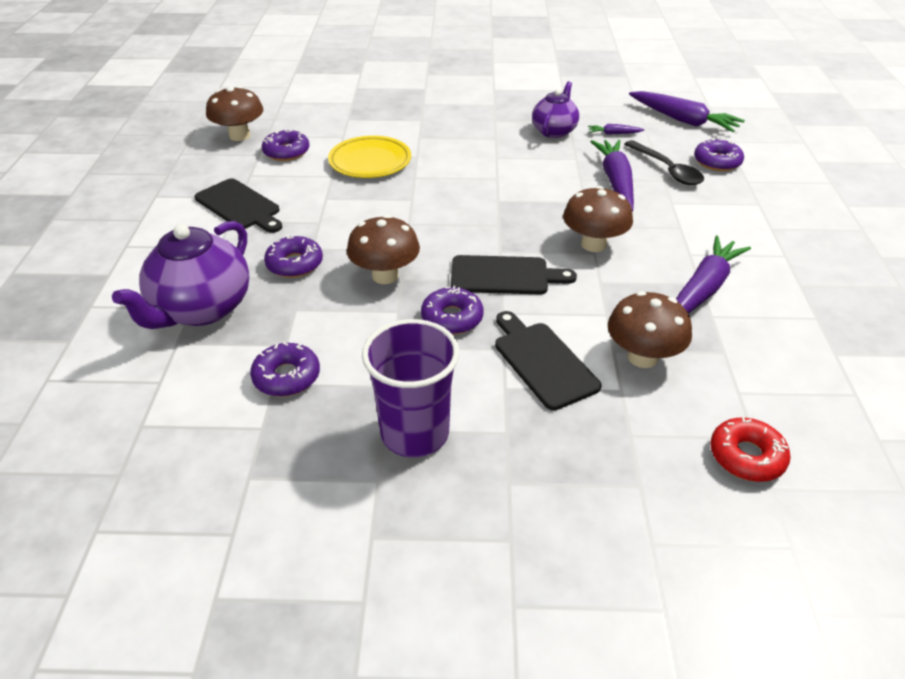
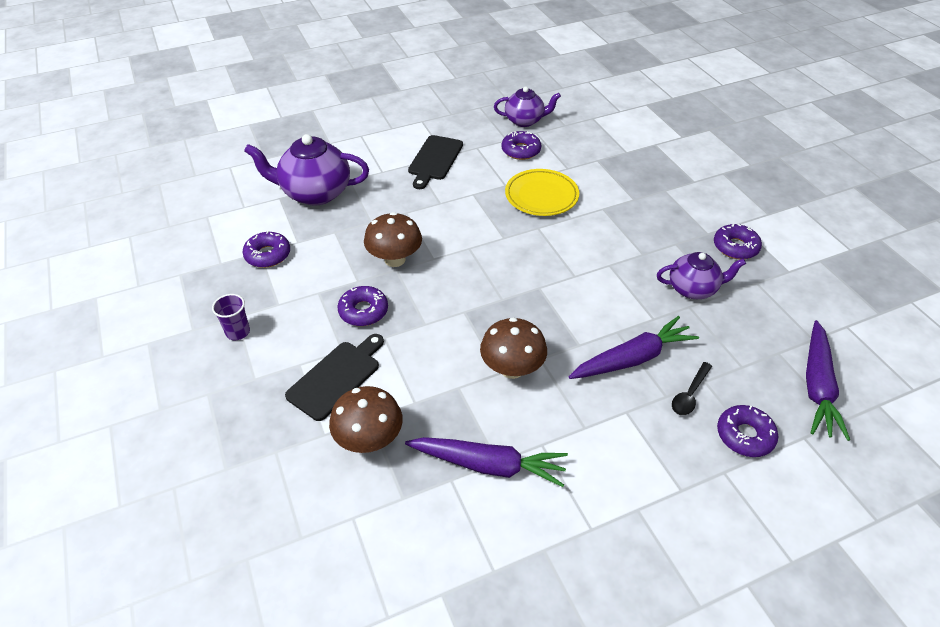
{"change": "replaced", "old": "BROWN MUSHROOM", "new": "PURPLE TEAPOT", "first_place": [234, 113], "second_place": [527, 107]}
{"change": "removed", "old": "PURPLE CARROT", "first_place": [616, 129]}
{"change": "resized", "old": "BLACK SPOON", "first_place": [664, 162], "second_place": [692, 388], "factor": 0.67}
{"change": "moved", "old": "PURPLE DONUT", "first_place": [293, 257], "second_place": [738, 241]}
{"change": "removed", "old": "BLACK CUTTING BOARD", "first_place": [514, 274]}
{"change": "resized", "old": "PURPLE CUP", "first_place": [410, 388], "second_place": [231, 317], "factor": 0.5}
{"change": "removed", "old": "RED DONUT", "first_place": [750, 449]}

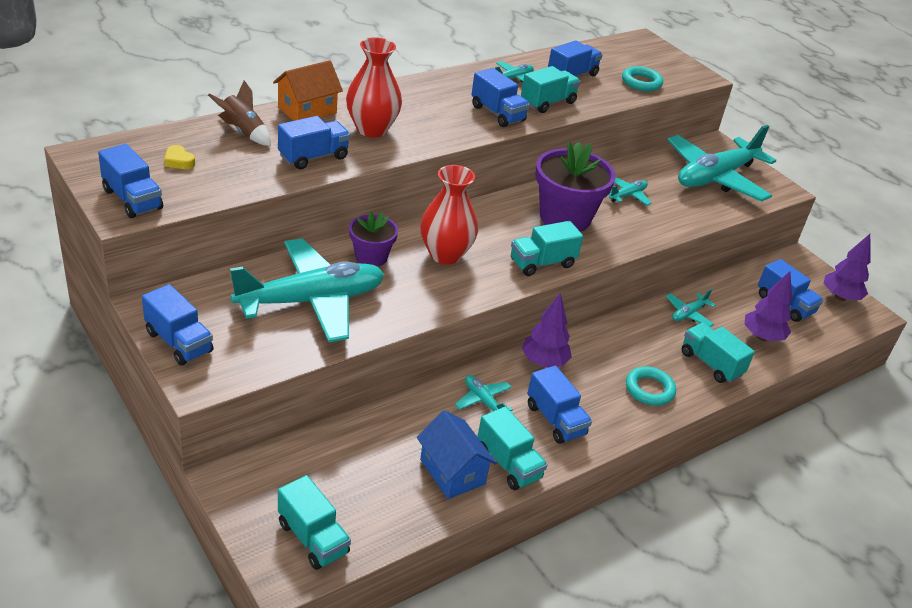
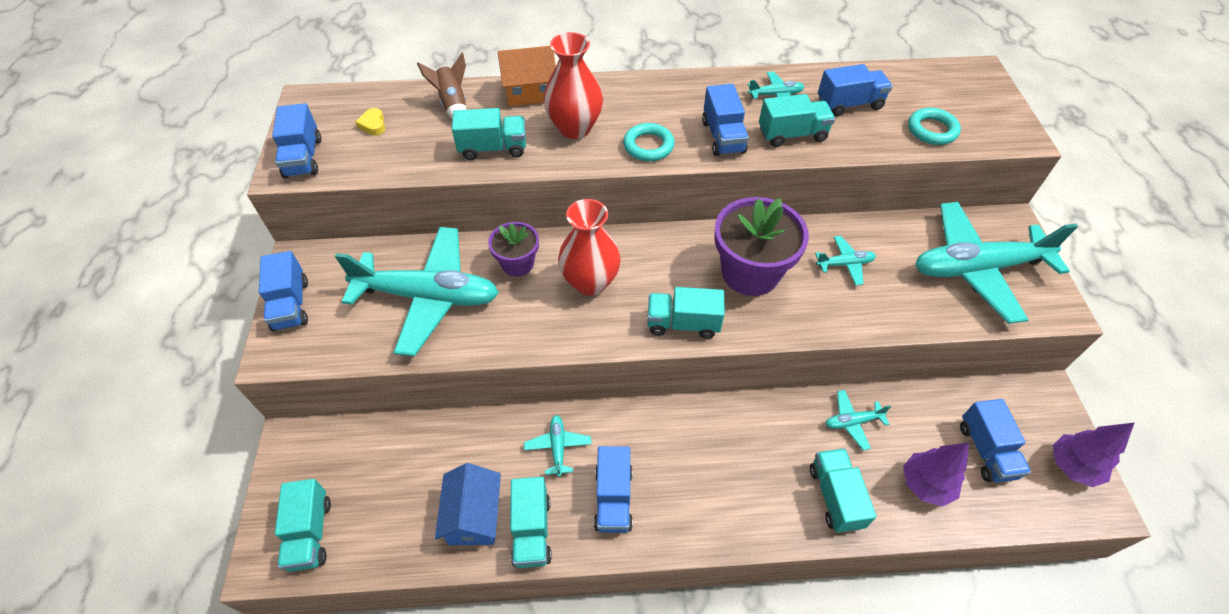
{"change": "recoloured", "old": "BLUE TRUCK", "new": "TURQUOISE TRUCK", "first_place": [314, 142], "second_place": [489, 134]}
{"change": "removed", "old": "PURPLE TREE", "first_place": [547, 330]}
{"change": "moved", "old": "TURQUOISE RING", "first_place": [651, 386], "second_place": [649, 142]}

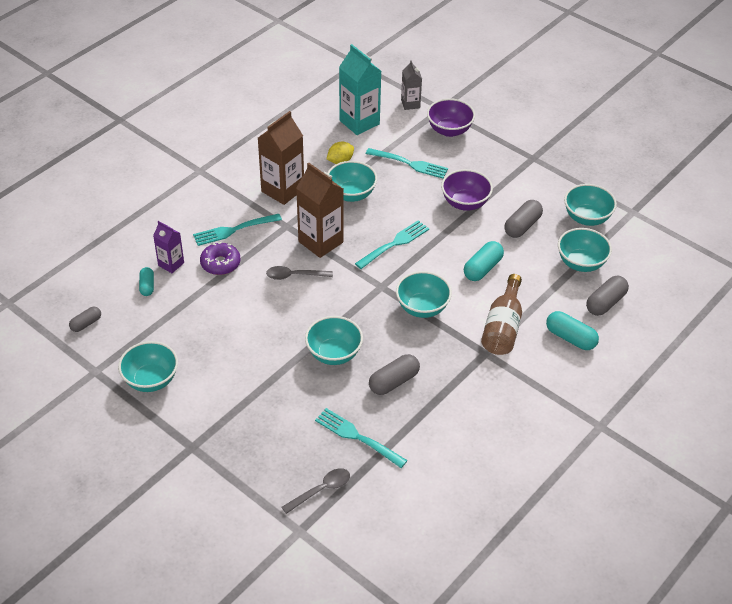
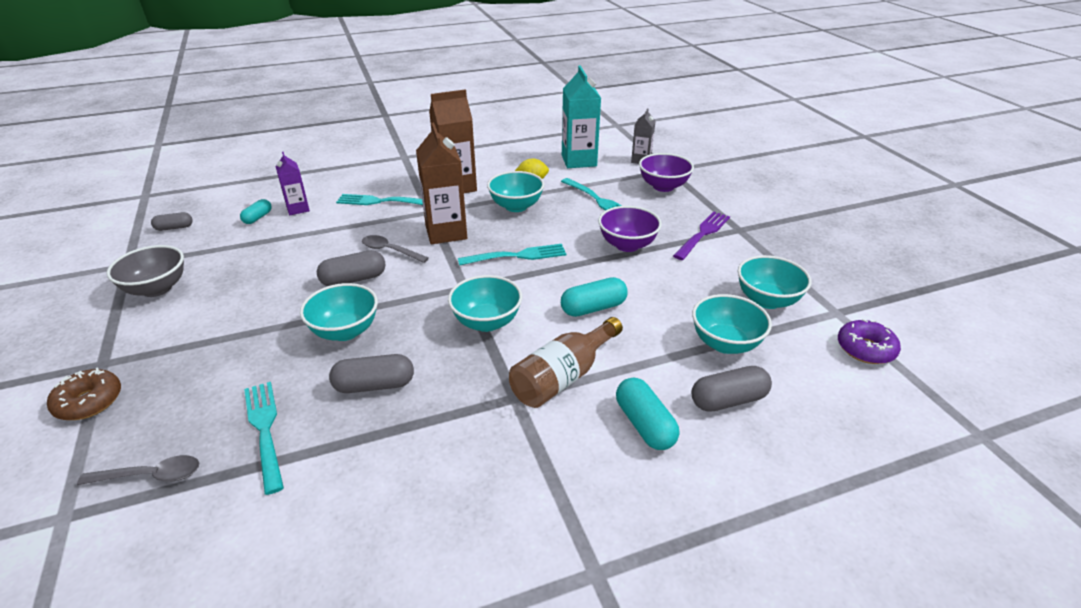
{"change": "moved", "old": "GREY CAPSULE", "first_place": [523, 219], "second_place": [351, 268]}
{"change": "moved", "old": "PURPLE DONUT", "first_place": [220, 258], "second_place": [869, 341]}
{"change": "recoloured", "old": "TURQUOISE BOWL", "new": "GREY BOWL", "first_place": [148, 366], "second_place": [145, 271]}
{"change": "added", "new": "PURPLE FORK", "second_place": [701, 236]}
{"change": "added", "new": "BROWN DONUT", "second_place": [84, 393]}

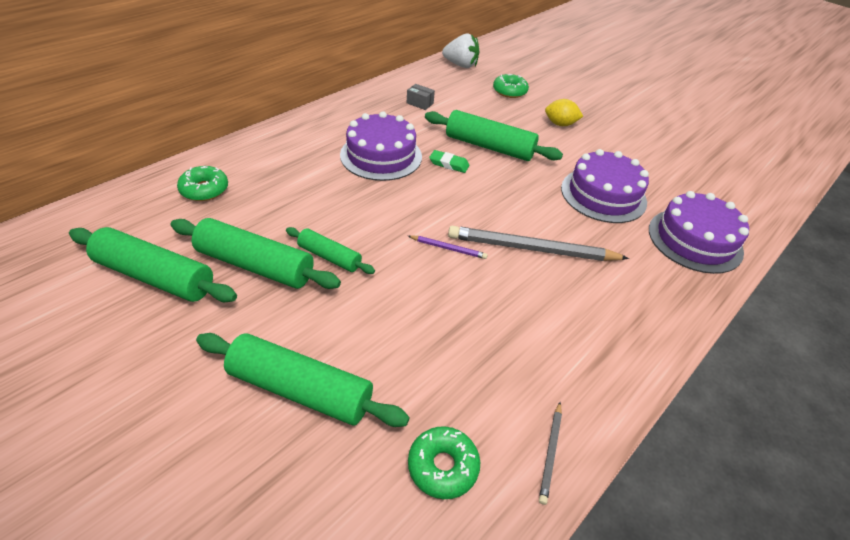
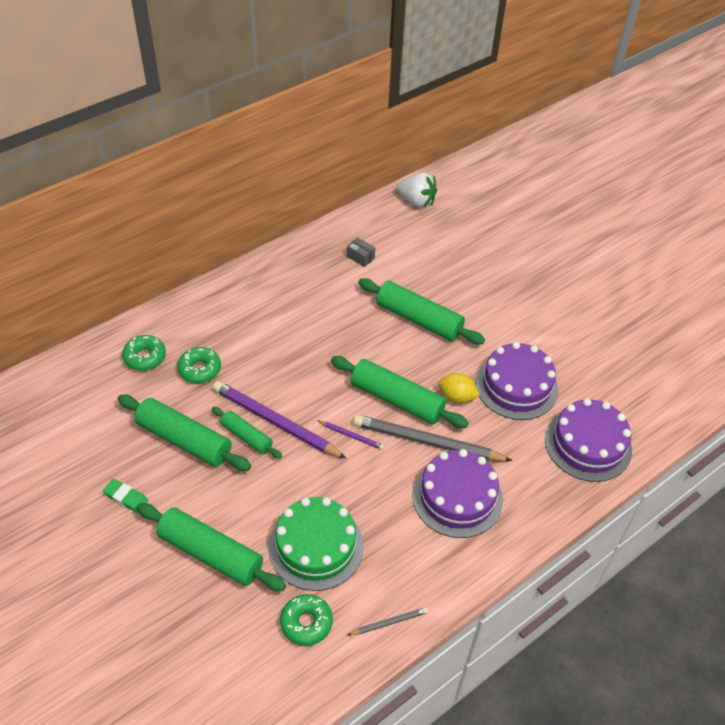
{"change": "moved", "old": "GREEN DONUT", "first_place": [511, 86], "second_place": [199, 365]}
{"change": "moved", "old": "YELLOW LEMON", "first_place": [564, 112], "second_place": [459, 388]}
{"change": "moved", "old": "PURPLE CAKE", "first_place": [381, 146], "second_place": [457, 493]}
{"change": "moved", "old": "GREEN ERASER", "first_place": [449, 161], "second_place": [125, 496]}
{"change": "moved", "old": "GREEN ROLLING PIN", "first_place": [153, 264], "second_place": [400, 392]}
{"change": "turned", "old": "GREY PENCIL", "first_place": [550, 453], "second_place": [387, 621], "degrees": -135}
{"change": "added", "new": "PURPLE PENCIL", "second_place": [280, 420]}
{"change": "added", "new": "GREEN CAKE", "second_place": [316, 544]}

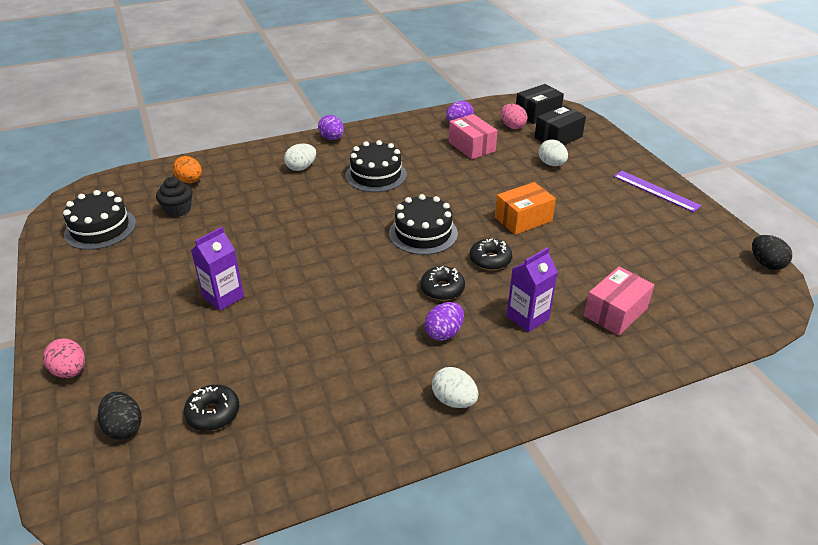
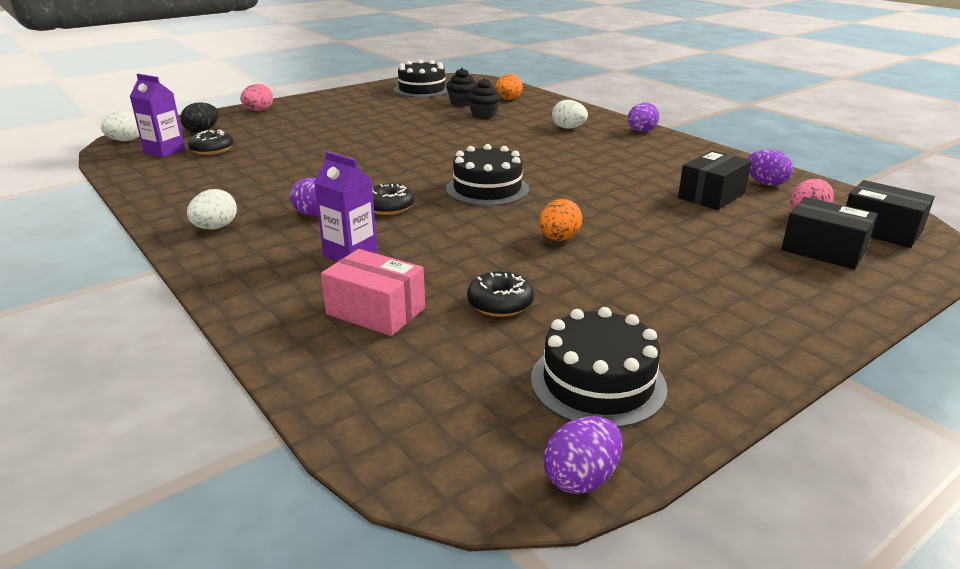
{"change": "recoloured", "old": "PINK BOX", "new": "BLACK BOX", "first_place": [473, 136], "second_place": [715, 180]}
{"change": "moved", "old": "WHITE EGG", "first_place": [553, 152], "second_place": [120, 126]}
{"change": "moved", "old": "BLACK CAKE", "first_place": [376, 166], "second_place": [599, 367]}
{"change": "removed", "old": "PURPLE RULER", "first_place": [658, 191]}
{"change": "replaced", "old": "ORANGE BOX", "new": "ORANGE EGG", "first_place": [525, 208], "second_place": [560, 220]}
{"change": "moved", "old": "PURPLE CARTON", "first_place": [217, 269], "second_place": [157, 116]}
{"change": "recoloured", "old": "BLACK EGG", "new": "PURPLE EGG", "first_place": [772, 252], "second_place": [583, 455]}
{"change": "moved", "old": "BLACK DONUT", "first_place": [491, 254], "second_place": [500, 294]}
{"change": "added", "new": "BLACK CUPCAKE", "second_place": [484, 98]}

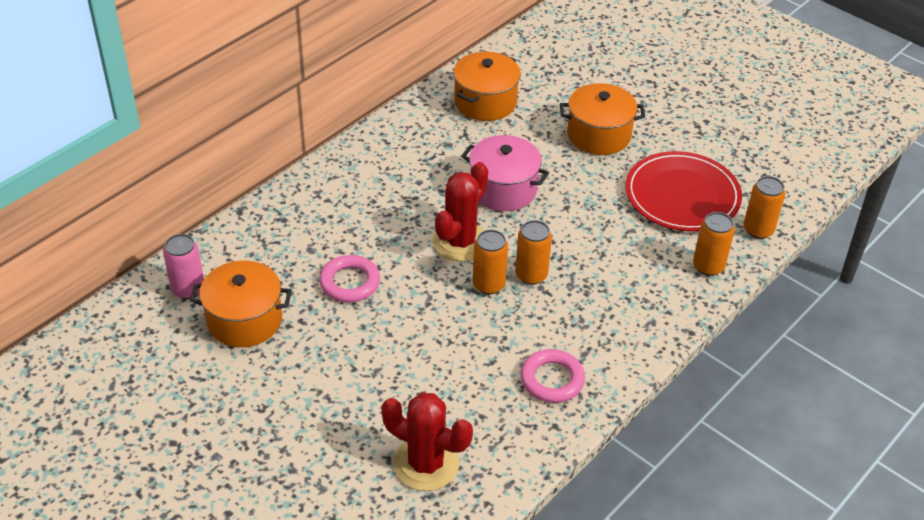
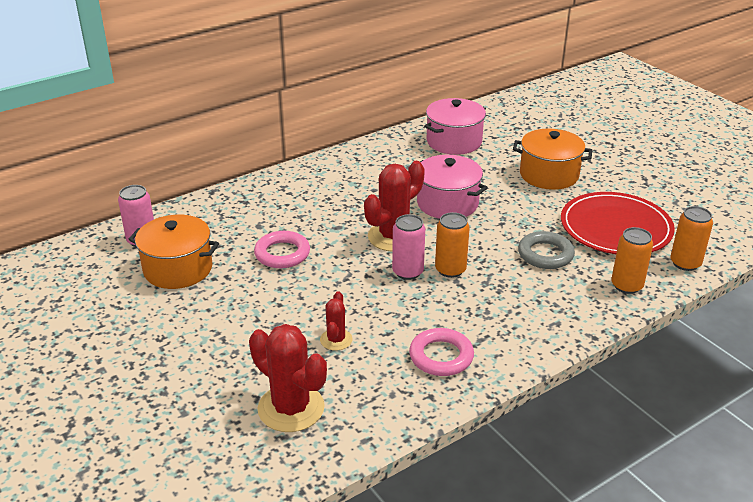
{"change": "recoloured", "old": "ORANGE POT", "new": "PINK POT", "first_place": [487, 86], "second_place": [455, 126]}
{"change": "recoloured", "old": "ORANGE CAN", "new": "PINK CAN", "first_place": [490, 262], "second_place": [408, 247]}
{"change": "added", "new": "GREY RING", "second_place": [546, 250]}
{"change": "added", "new": "RED CACTUS", "second_place": [336, 321]}

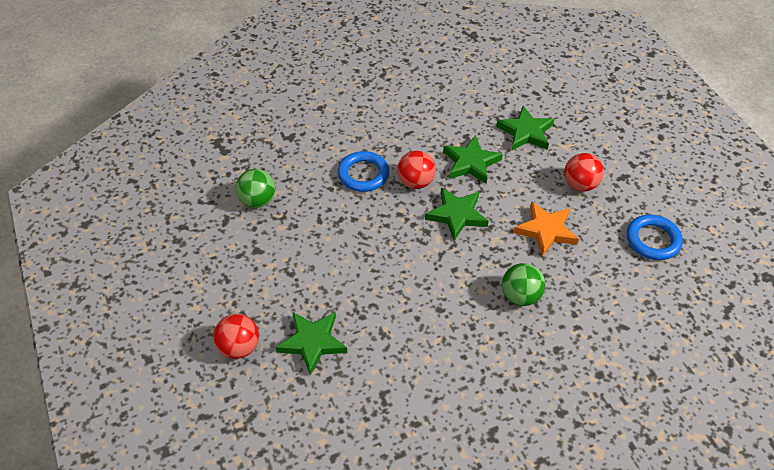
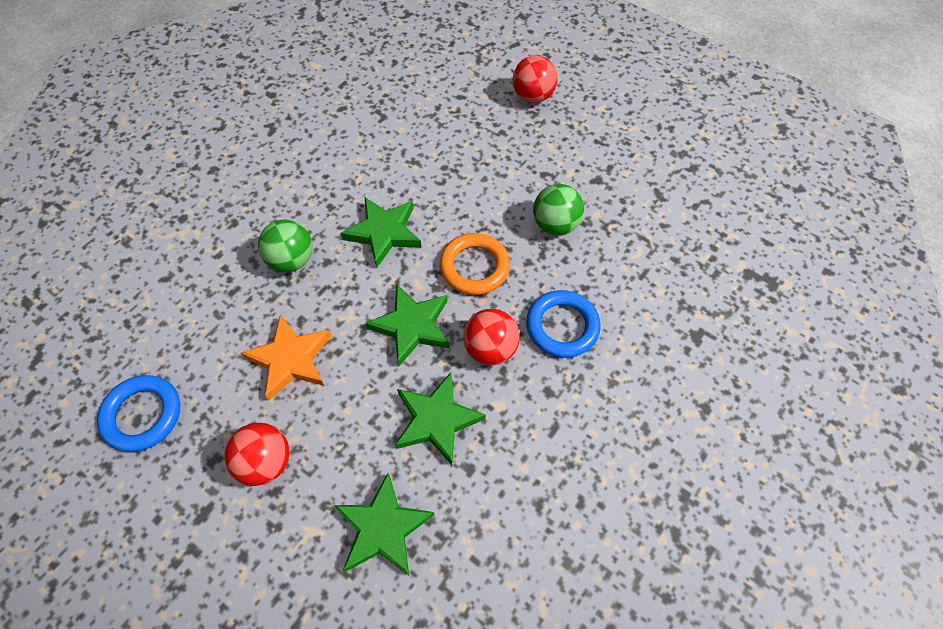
{"change": "moved", "old": "GREEN BALL", "first_place": [255, 188], "second_place": [558, 209]}
{"change": "moved", "old": "GREEN STAR", "first_place": [311, 344], "second_place": [380, 232]}
{"change": "added", "new": "ORANGE RING", "second_place": [475, 264]}

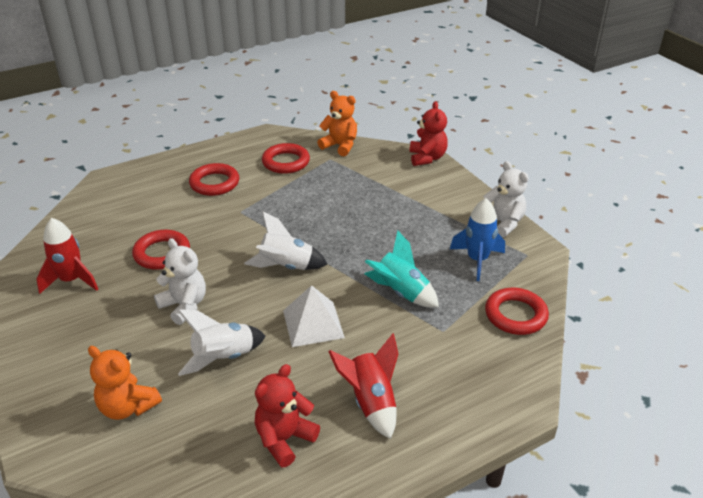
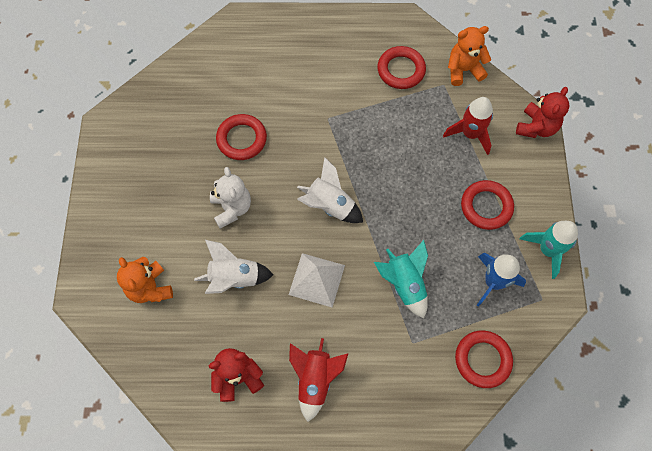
{"change": "turned", "old": "ORANGE TEDDY BEAR", "first_place": [337, 123], "second_place": [469, 56], "degrees": -75}
{"change": "replaced", "old": "WHITE TEDDY BEAR", "new": "TURQUOISE ROCKET", "first_place": [506, 199], "second_place": [549, 250]}
{"change": "moved", "old": "RED RING", "first_place": [214, 179], "second_place": [487, 205]}
{"change": "moved", "old": "RED ROCKET", "first_place": [67, 256], "second_place": [468, 126]}

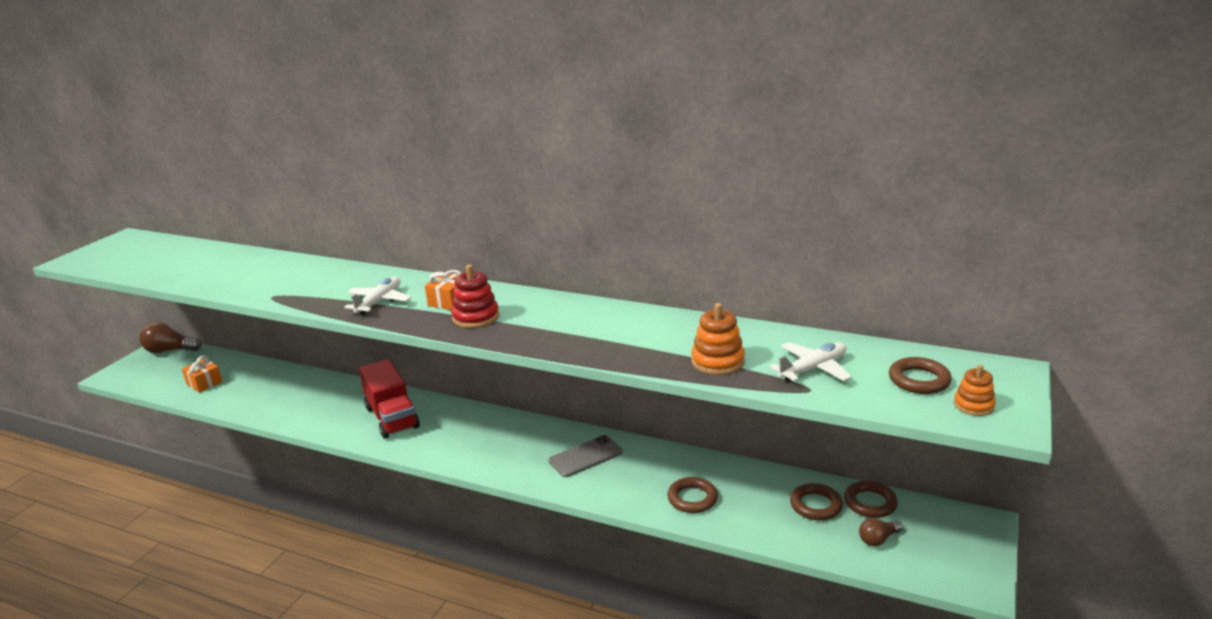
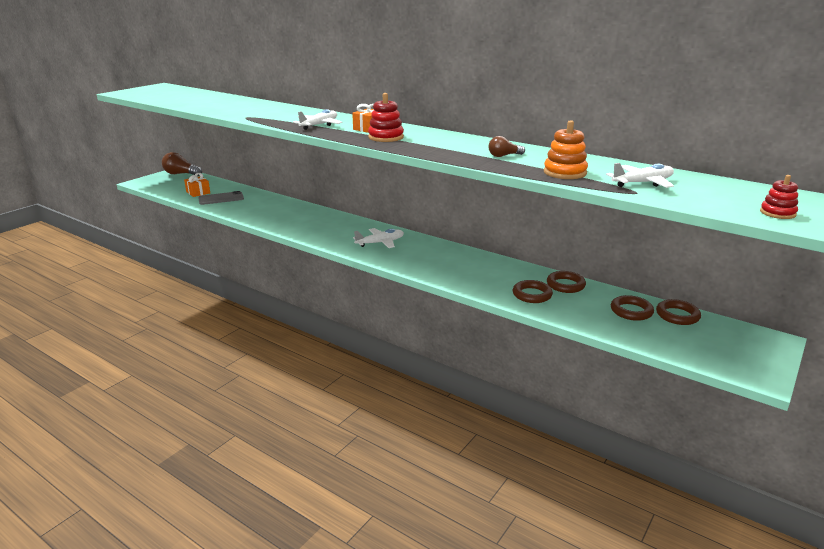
{"change": "moved", "old": "BROWN RING", "first_place": [920, 375], "second_place": [566, 282]}
{"change": "removed", "old": "RED TRUCK", "first_place": [389, 398]}
{"change": "recoloured", "old": "ORANGE STACKING TOY", "new": "RED STACKING TOY", "first_place": [975, 390], "second_place": [779, 197]}
{"change": "moved", "old": "GREY PHONE", "first_place": [586, 456], "second_place": [221, 198]}
{"change": "moved", "old": "BROWN LIGHT BULB", "first_place": [881, 532], "second_place": [506, 146]}
{"change": "added", "new": "WHITE PLANE", "second_place": [378, 238]}

